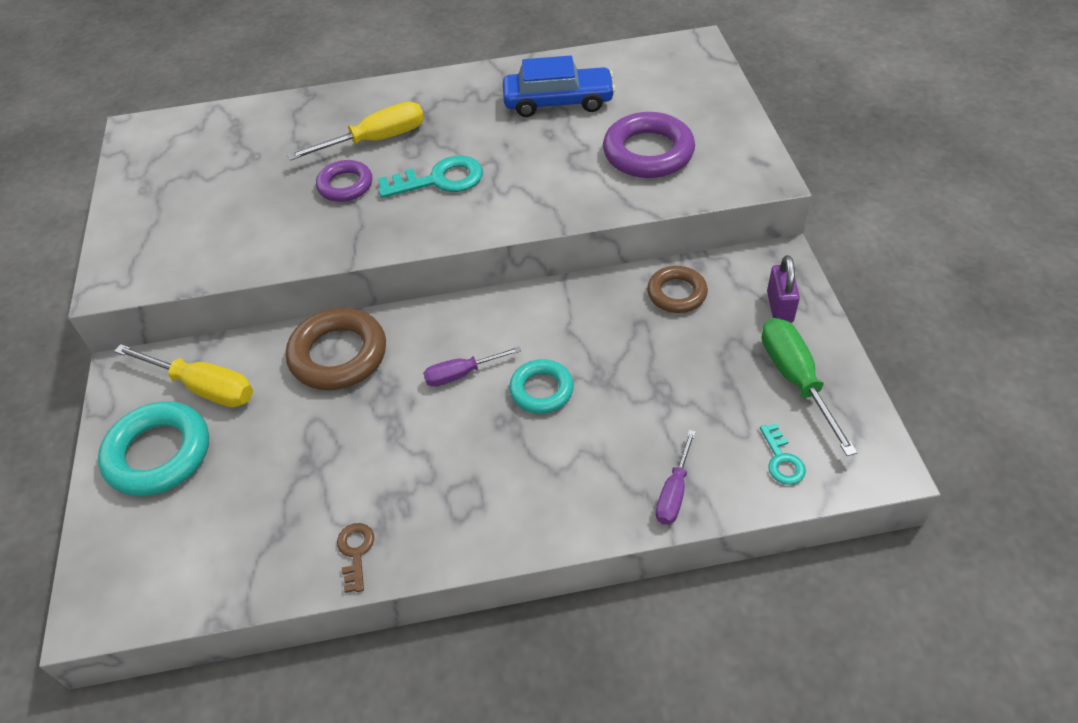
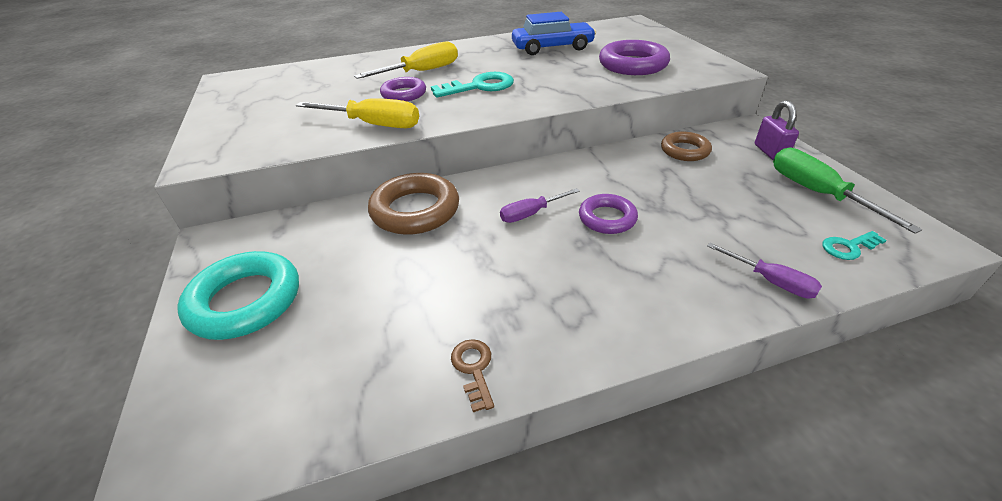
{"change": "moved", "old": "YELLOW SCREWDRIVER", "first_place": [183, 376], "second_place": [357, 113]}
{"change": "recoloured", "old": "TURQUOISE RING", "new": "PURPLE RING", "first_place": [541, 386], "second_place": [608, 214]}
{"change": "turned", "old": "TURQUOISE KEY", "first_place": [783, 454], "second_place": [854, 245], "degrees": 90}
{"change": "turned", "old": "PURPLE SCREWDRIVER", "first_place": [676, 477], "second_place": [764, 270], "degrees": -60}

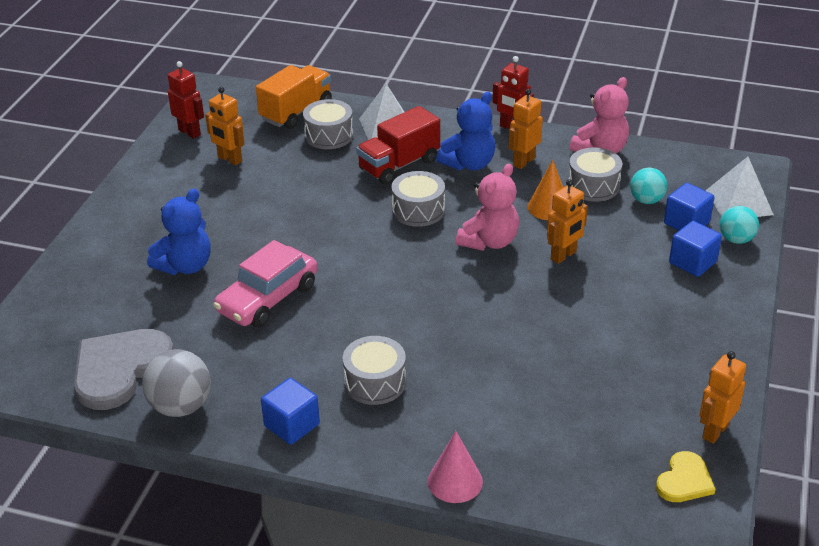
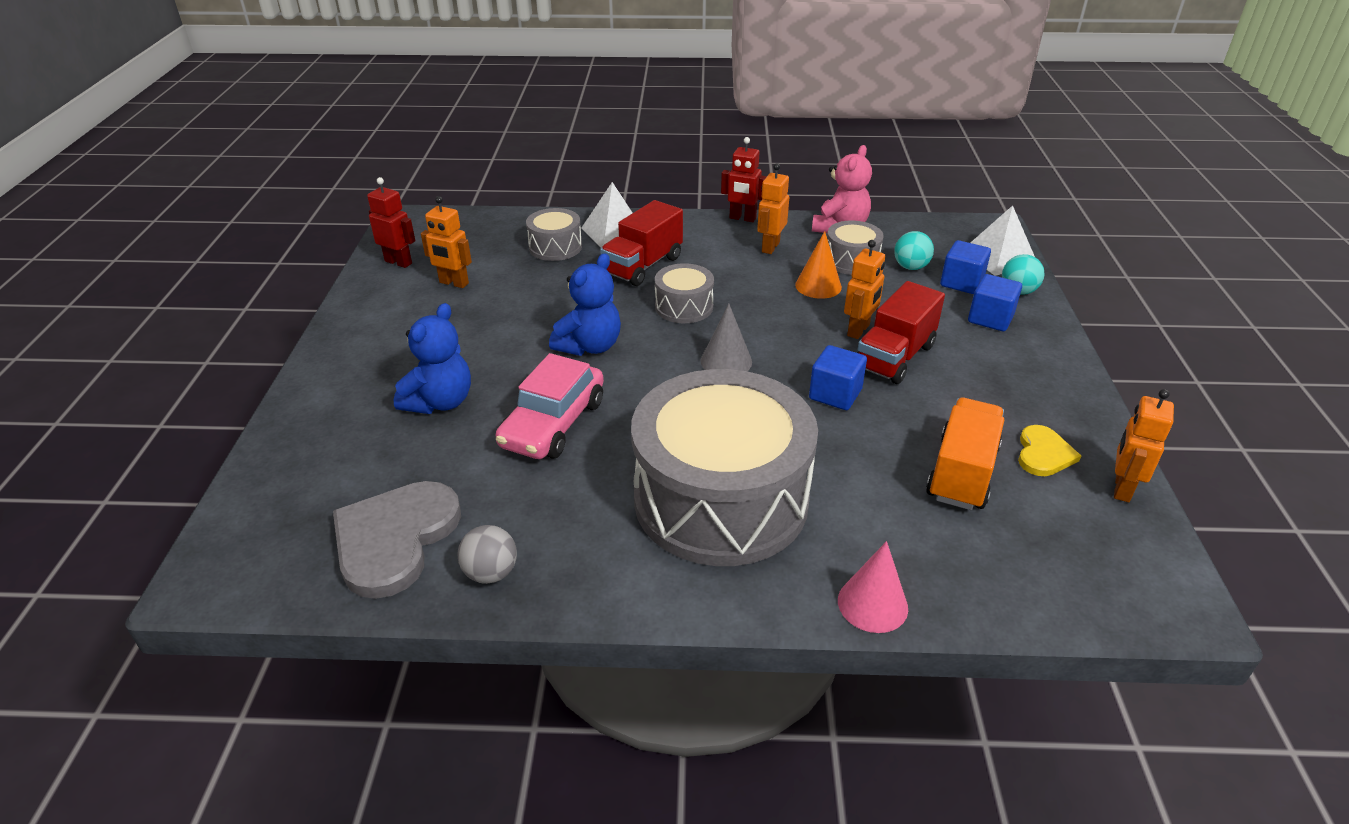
{"change": "moved", "old": "ORANGE TRUCK", "first_place": [294, 97], "second_place": [965, 454]}
{"change": "moved", "old": "BLUE TEDDY BEAR", "first_place": [465, 131], "second_place": [585, 304]}
{"change": "removed", "old": "PINK TEDDY BEAR", "first_place": [487, 207]}
{"change": "resized", "old": "GREY DRUM", "first_place": [374, 370], "second_place": [724, 467], "factor": 2.3}
{"change": "resized", "old": "GREY BALL", "first_place": [176, 383], "second_place": [487, 554], "factor": 0.66}
{"change": "moved", "old": "BLUE CUBE", "first_place": [290, 411], "second_place": [838, 377]}
{"change": "moved", "old": "YELLOW HEART", "first_place": [686, 476], "second_place": [1049, 450]}
{"change": "added", "new": "RED TRUCK", "second_place": [901, 332]}
{"change": "added", "new": "GREY CONE", "second_place": [726, 337]}

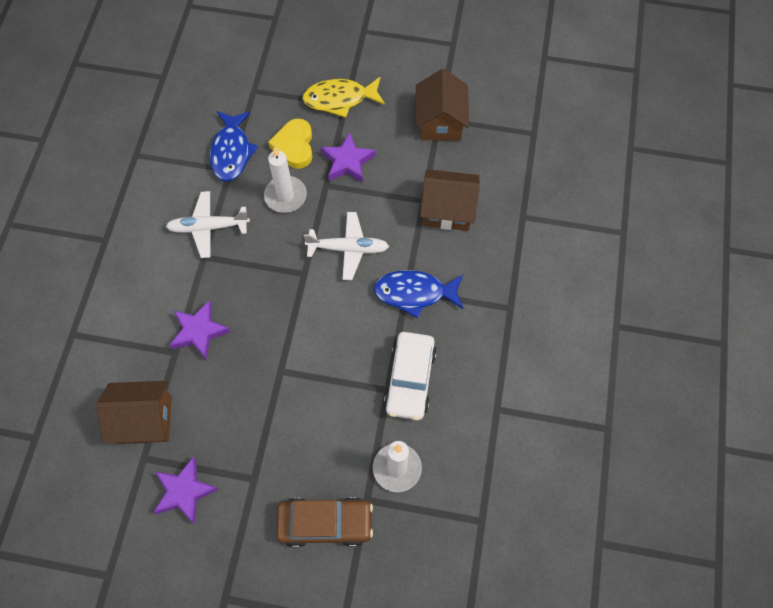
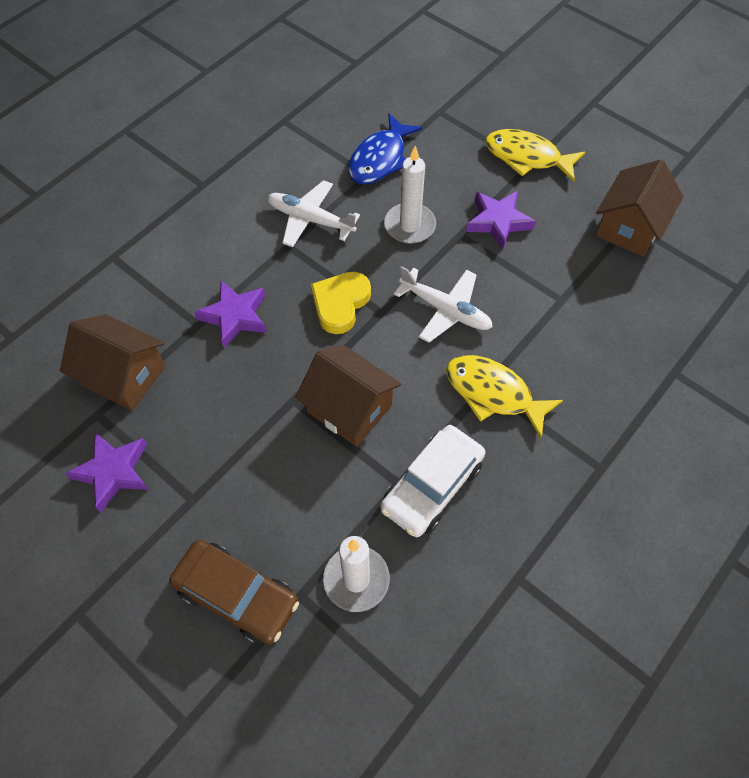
{"change": "moved", "old": "YELLOW HEART", "first_place": [290, 144], "second_place": [341, 303]}
{"change": "moved", "old": "BROWN HOUSE", "first_place": [450, 200], "second_place": [348, 396]}
{"change": "recoloured", "old": "BLUE FISH", "new": "YELLOW FISH", "first_place": [418, 294], "second_place": [504, 396]}

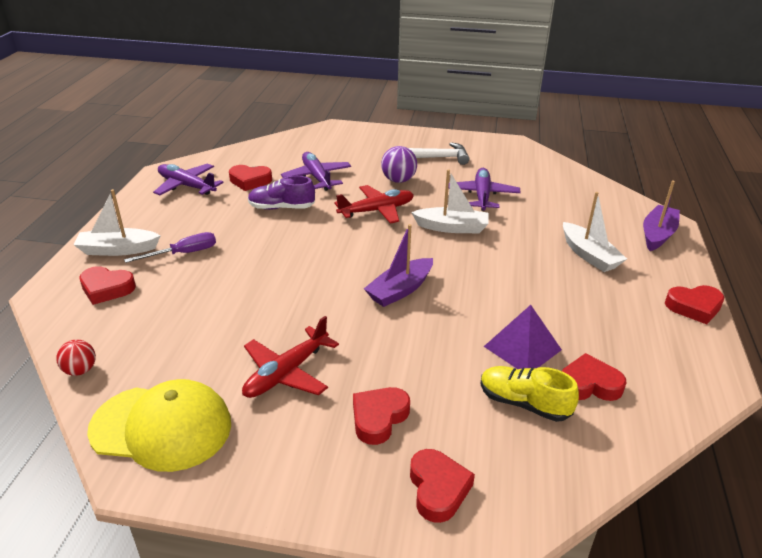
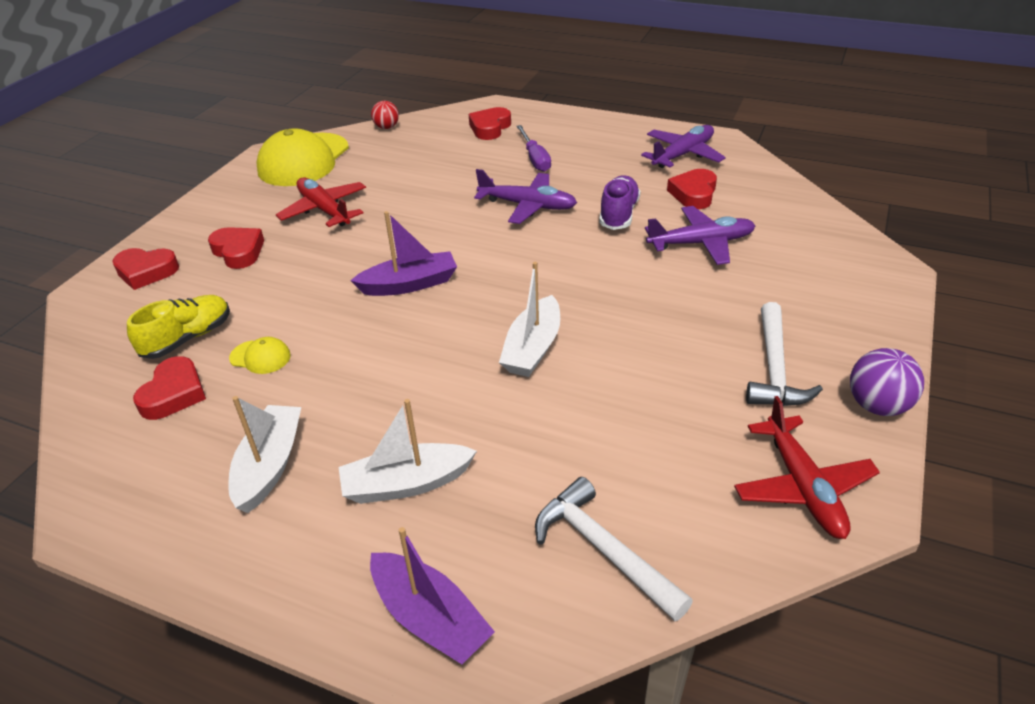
{"change": "moved", "old": "PURPLE BALL", "first_place": [399, 164], "second_place": [887, 382]}
{"change": "moved", "old": "PURPLE PLANE", "first_place": [484, 189], "second_place": [525, 196]}
{"change": "moved", "old": "RED PLANE", "first_place": [374, 204], "second_place": [807, 467]}
{"change": "moved", "old": "WHITE BOAT", "first_place": [117, 222], "second_place": [265, 454]}
{"change": "turned", "old": "PURPLE BOAT", "first_place": [398, 265], "second_place": [403, 253], "degrees": 105}
{"change": "removed", "old": "RED HEART", "first_place": [694, 304]}
{"change": "replaced", "old": "PURPLE PYRAMID", "new": "YELLOW CAP", "first_place": [523, 337], "second_place": [260, 355]}
{"change": "added", "new": "WHITE HAMMER", "second_place": [614, 549]}

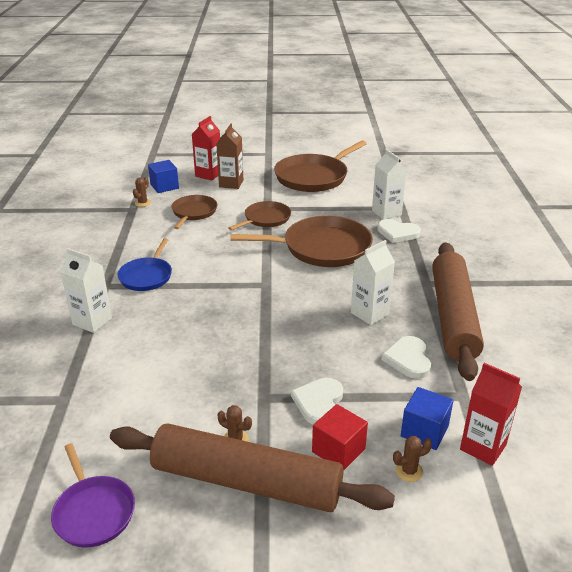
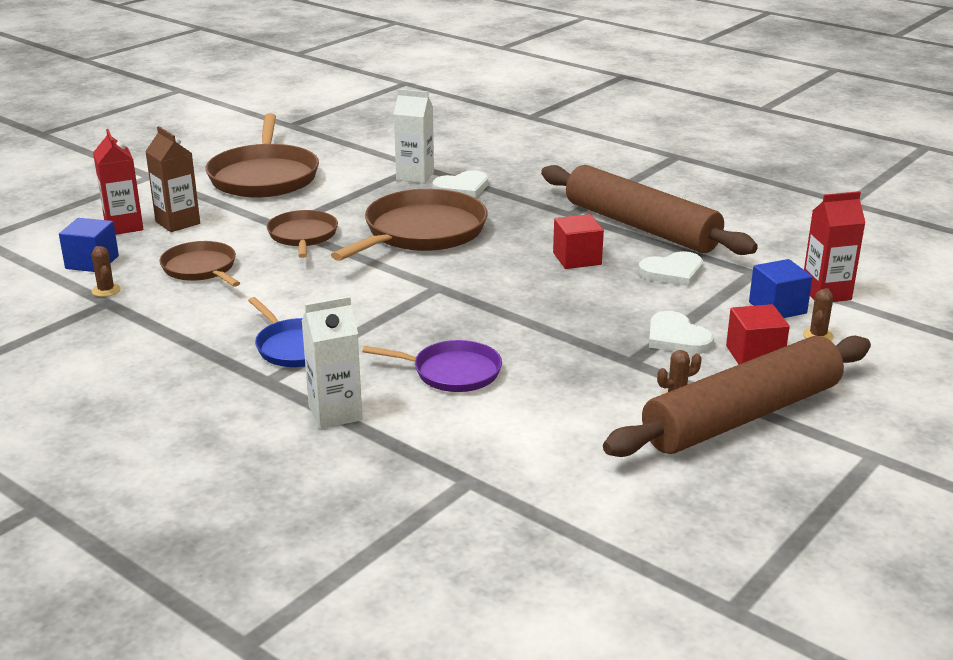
{"change": "replaced", "old": "WHITE CARTON", "new": "RED CUBE", "first_place": [373, 282], "second_place": [578, 241]}
{"change": "turned", "old": "WHITE HEART", "first_place": [406, 357], "second_place": [670, 268], "degrees": -60}
{"change": "moved", "old": "PURPLE PAN", "first_place": [93, 495], "second_place": [432, 366]}

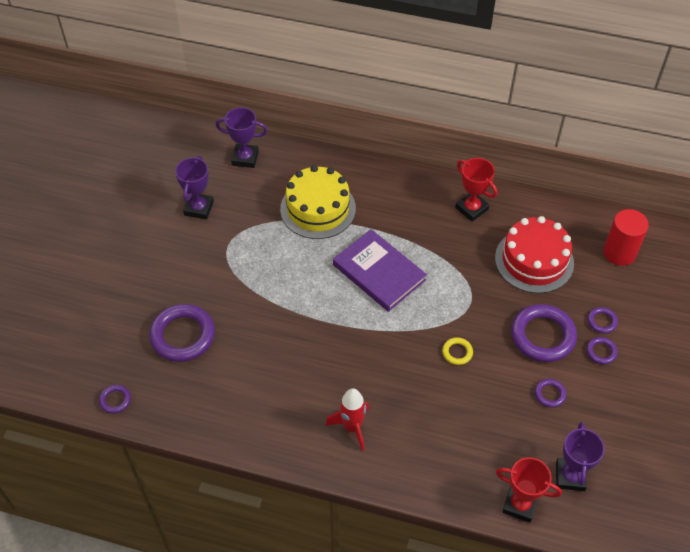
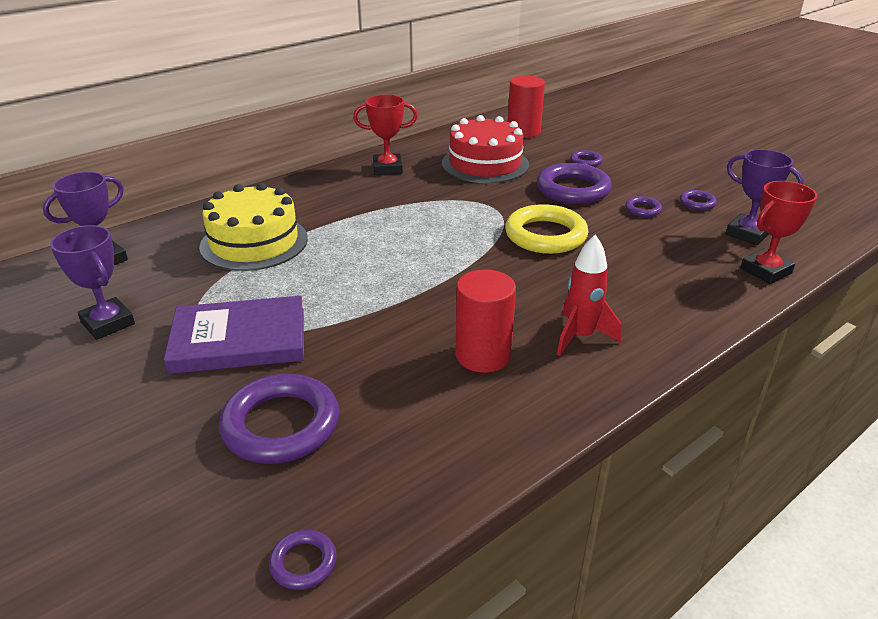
{"change": "moved", "old": "PURPLE BOOK", "first_place": [380, 270], "second_place": [234, 335]}
{"change": "resized", "old": "YELLOW RING", "first_place": [457, 351], "second_place": [546, 229], "factor": 2.15}
{"change": "moved", "old": "PURPLE RING", "first_place": [602, 350], "second_place": [698, 200]}
{"change": "added", "new": "RED CYLINDER", "second_place": [485, 321]}

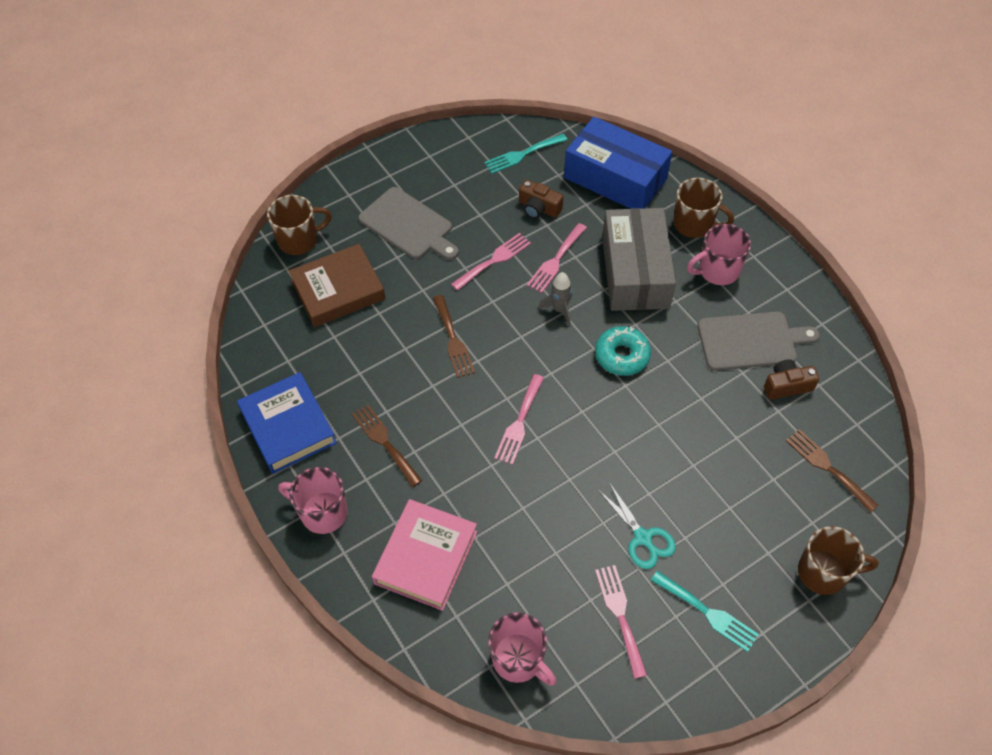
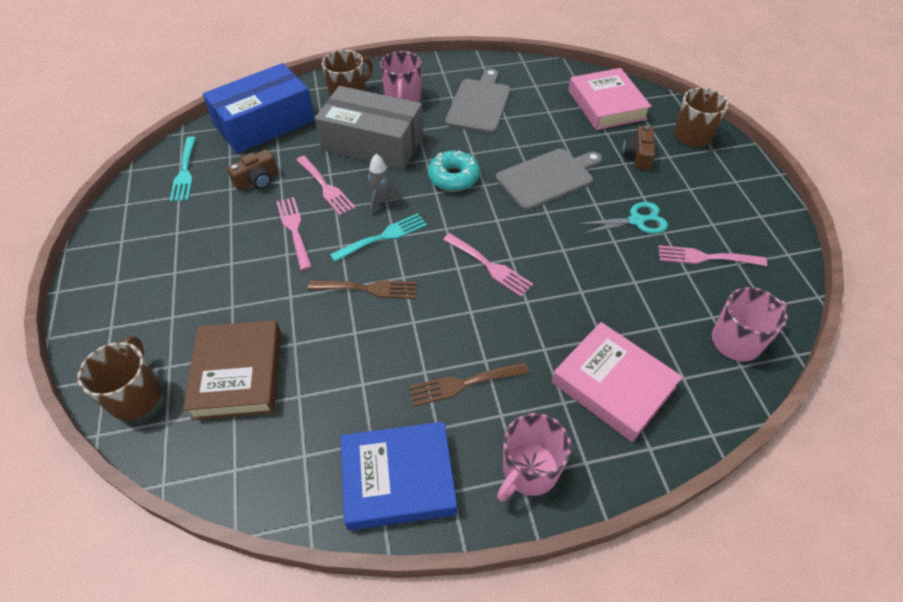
{"change": "moved", "old": "GREY CUTTING BOARD", "first_place": [408, 223], "second_place": [549, 180]}
{"change": "moved", "old": "BROWN CAMERA", "first_place": [791, 379], "second_place": [638, 147]}
{"change": "replaced", "old": "BROWN FORK", "new": "PINK BOOK", "first_place": [832, 471], "second_place": [610, 99]}
{"change": "moved", "old": "TURQUOISE FORK", "first_place": [705, 611], "second_place": [378, 237]}

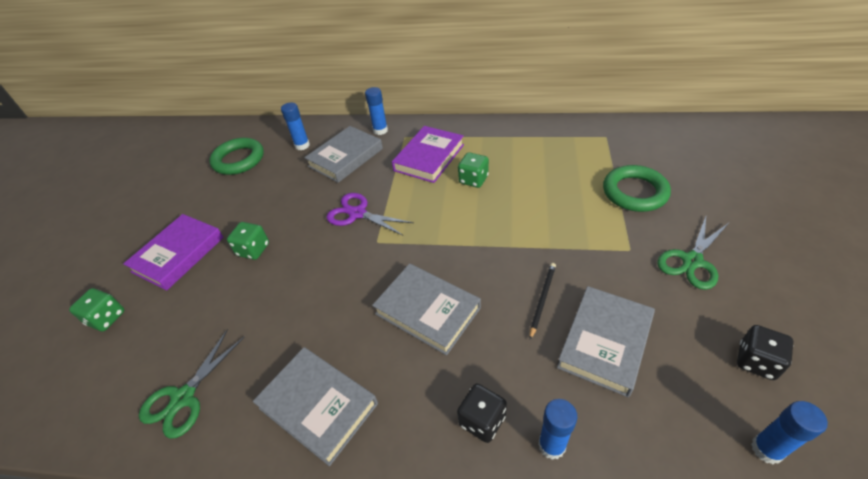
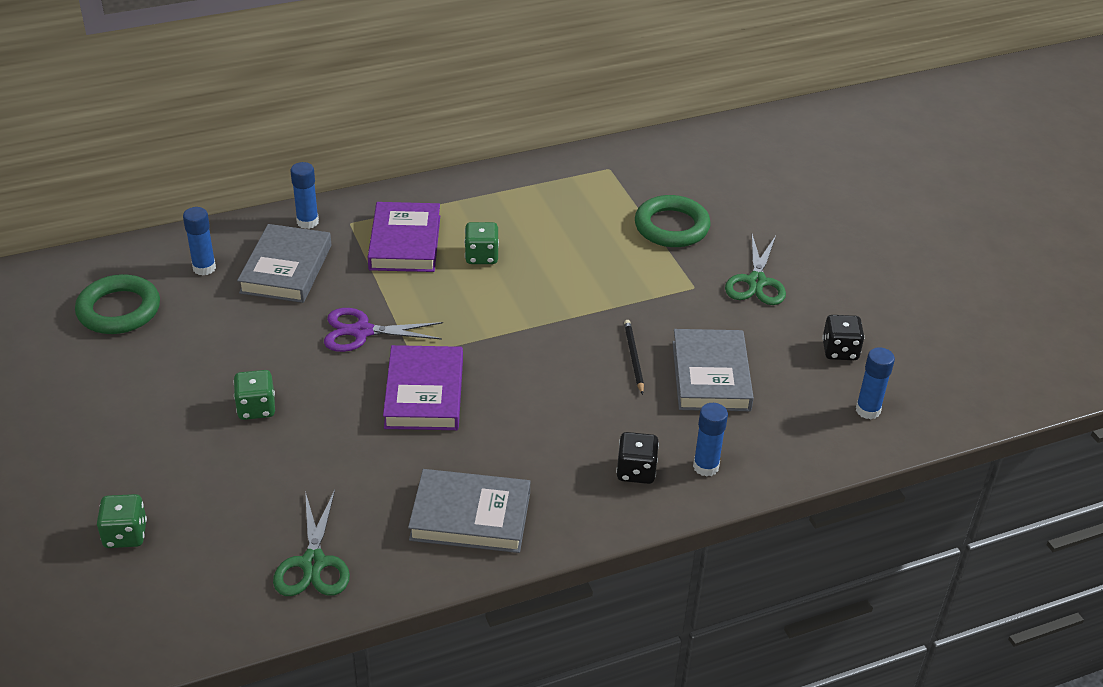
{"change": "moved", "old": "PURPLE BOOK", "first_place": [173, 252], "second_place": [423, 387]}
{"change": "removed", "old": "GREY BOOK", "first_place": [426, 309]}

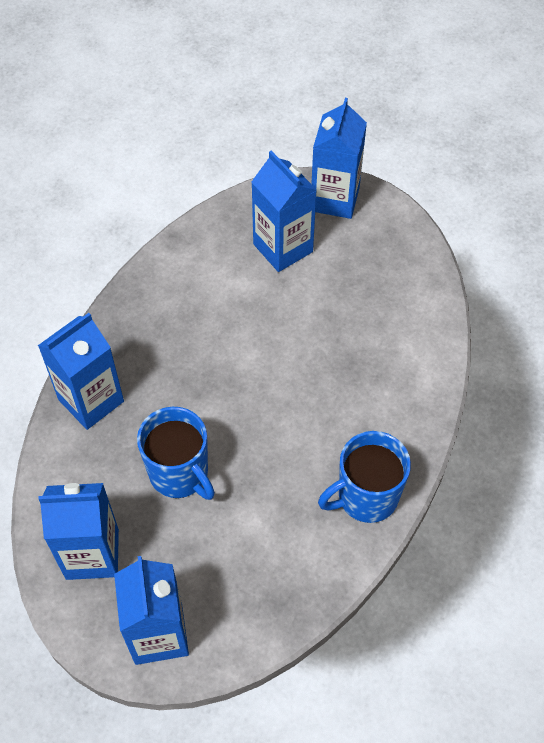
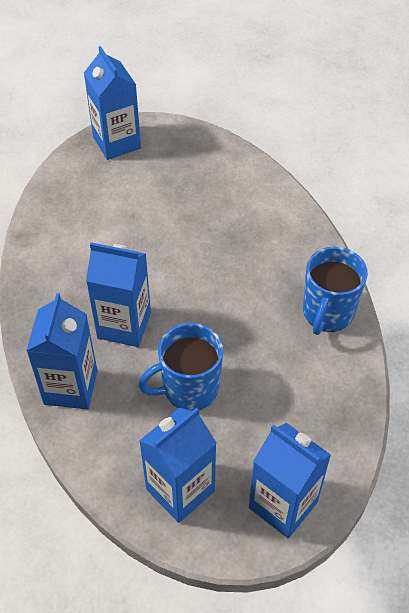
{"change": "moved", "old": "BLUE CARTON", "first_place": [284, 211], "second_place": [118, 294]}
{"change": "turned", "old": "BLUE MUG", "first_place": [176, 453], "second_place": [180, 367], "degrees": 150}

